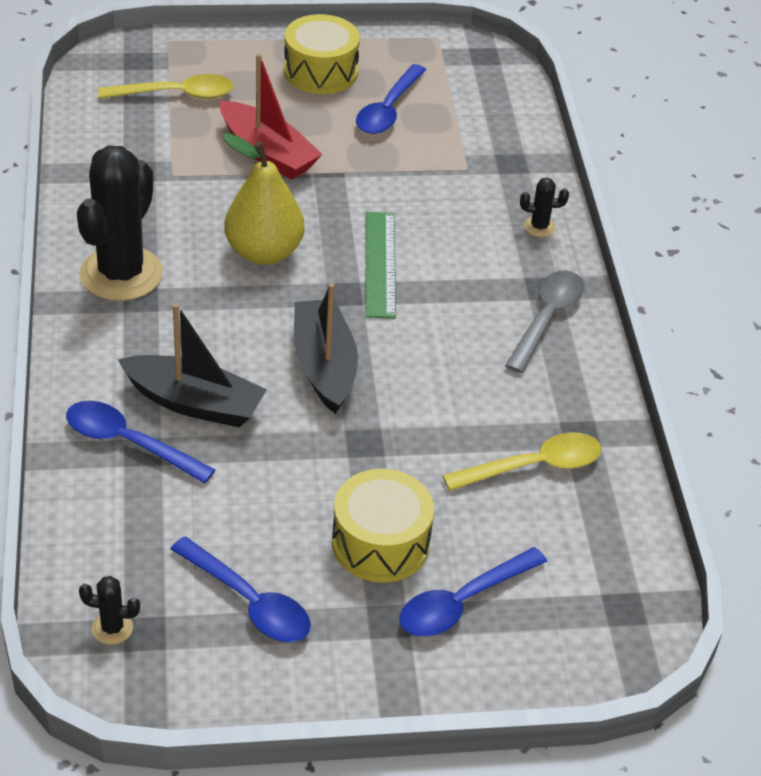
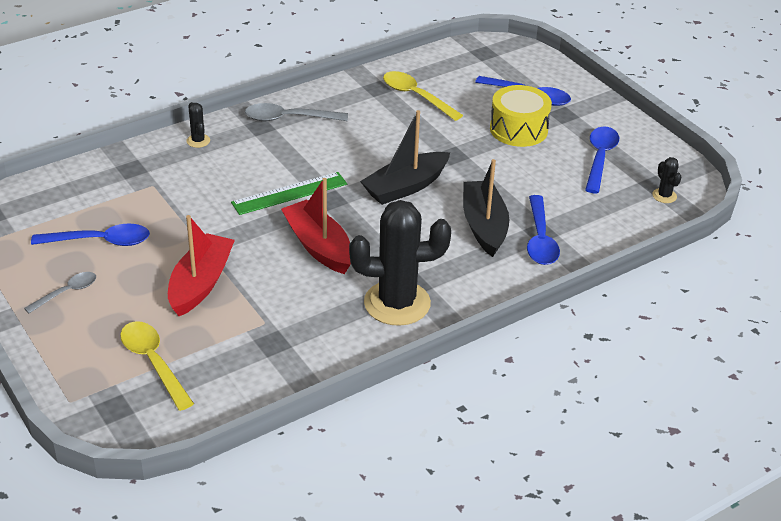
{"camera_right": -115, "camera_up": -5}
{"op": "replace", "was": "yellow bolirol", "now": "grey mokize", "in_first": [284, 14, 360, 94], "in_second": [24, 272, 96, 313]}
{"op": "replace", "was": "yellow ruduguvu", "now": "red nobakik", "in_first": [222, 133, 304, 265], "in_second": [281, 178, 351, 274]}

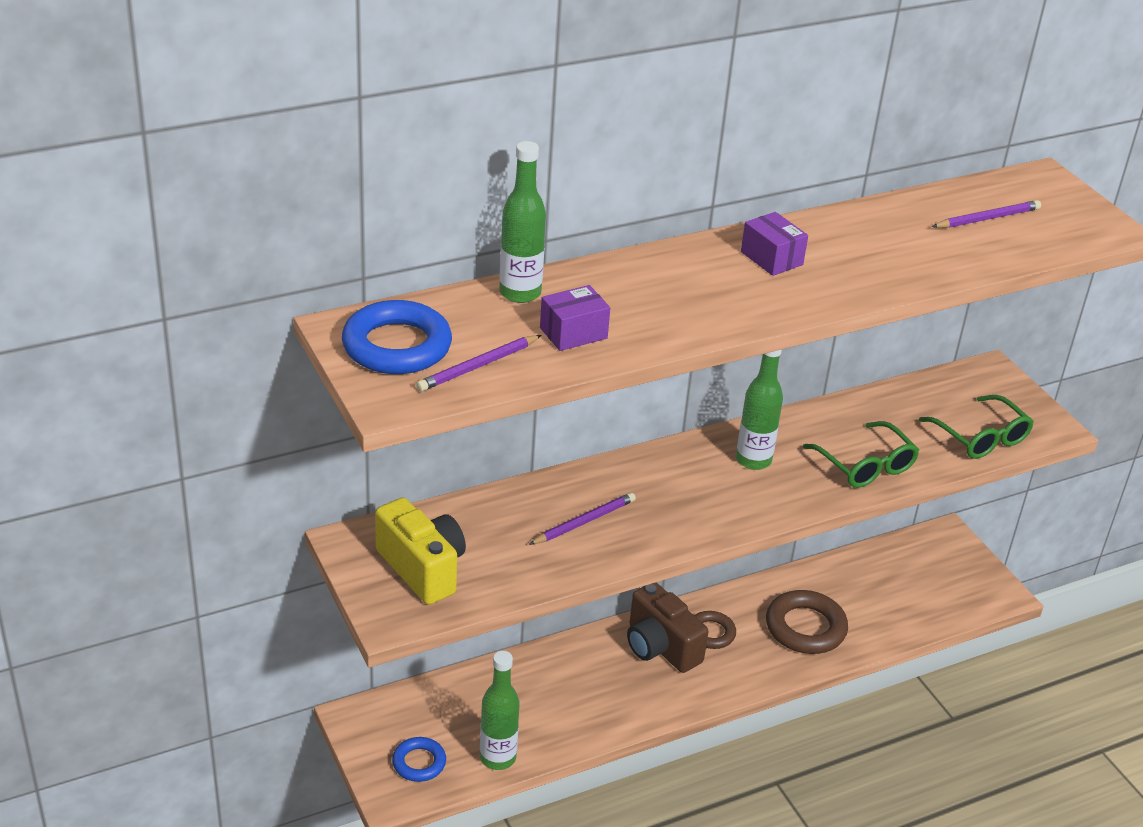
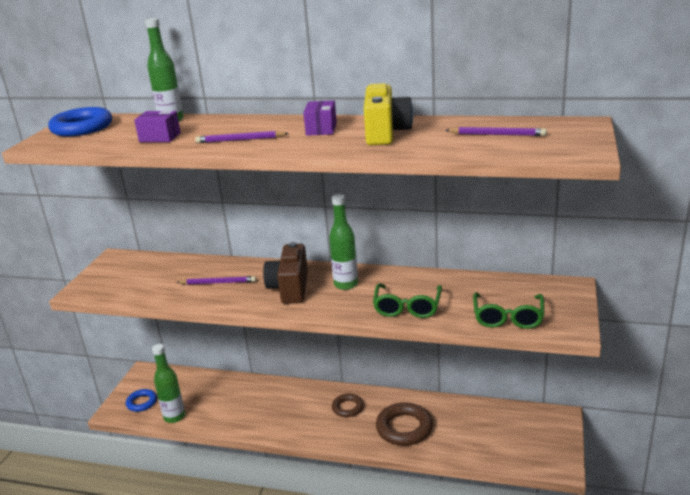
{"camera_right": 45, "camera_up": -10}
{"op": "move", "was": "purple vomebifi", "in_first": [416, 335, 541, 392], "in_second": [195, 131, 289, 143]}
{"op": "move", "was": "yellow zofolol", "in_first": [375, 498, 466, 605], "in_second": [364, 83, 413, 145]}
{"op": "move", "was": "brown zofolol", "in_first": [627, 583, 709, 673], "in_second": [263, 242, 308, 304]}

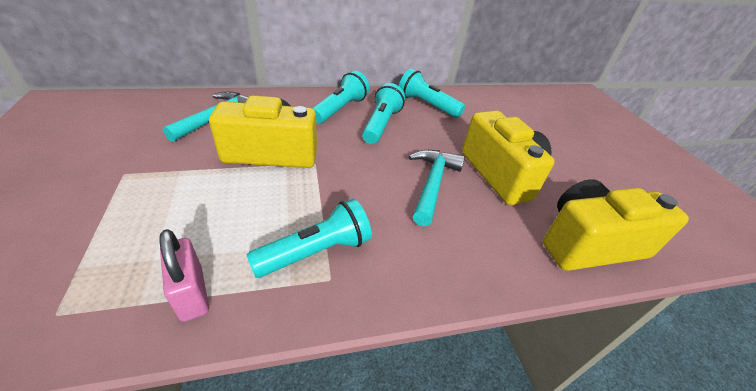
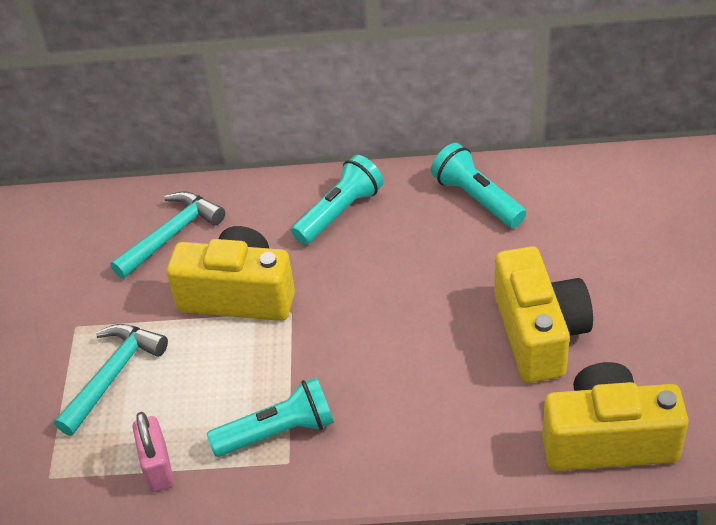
{"camera_right": 20, "camera_up": 5}
{"op": "delete", "was": "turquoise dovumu", "in_first": [362, 83, 405, 144]}
{"op": "move", "was": "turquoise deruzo", "in_first": [409, 150, 465, 226], "in_second": [54, 324, 168, 436]}

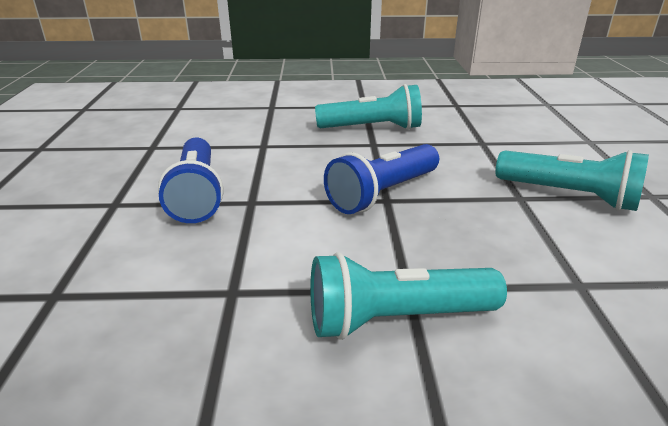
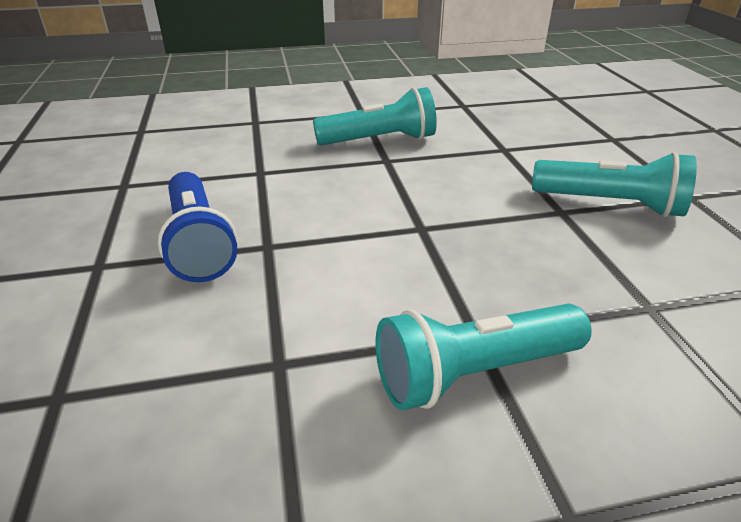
{"camera_right": -10, "camera_up": 5}
{"op": "delete", "was": "blue dovumu", "in_first": [324, 144, 439, 214]}

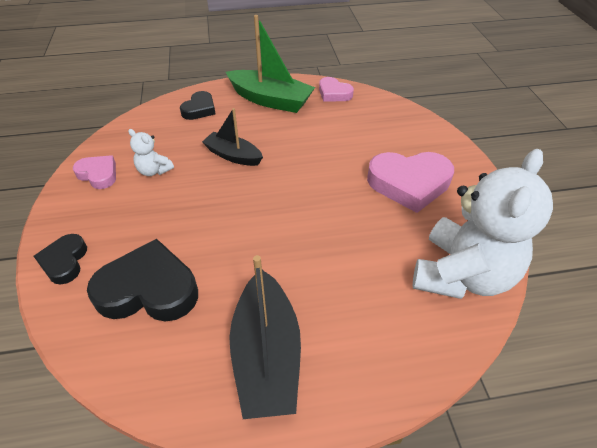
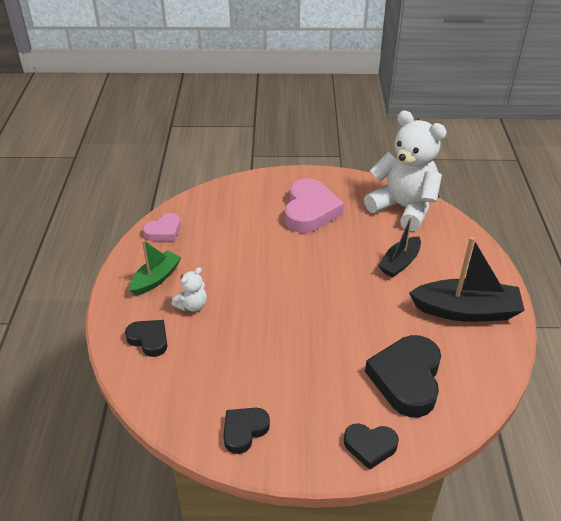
{"camera_right": -80, "camera_up": -5}
{"op": "resize", "was": "green nobakik", "in_first": [226, 15, 315, 113], "in_second": [129, 240, 181, 296], "ratio": 0.61}
{"op": "move", "was": "black nobakik", "in_first": [202, 108, 263, 166], "in_second": [378, 216, 421, 277]}
{"op": "move", "was": "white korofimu", "in_first": [128, 129, 174, 176], "in_second": [172, 267, 207, 312]}
{"op": "recolor", "was": "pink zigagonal", "now": "black zigagonal", "in_first": [73, 155, 116, 189], "in_second": [224, 408, 270, 454]}

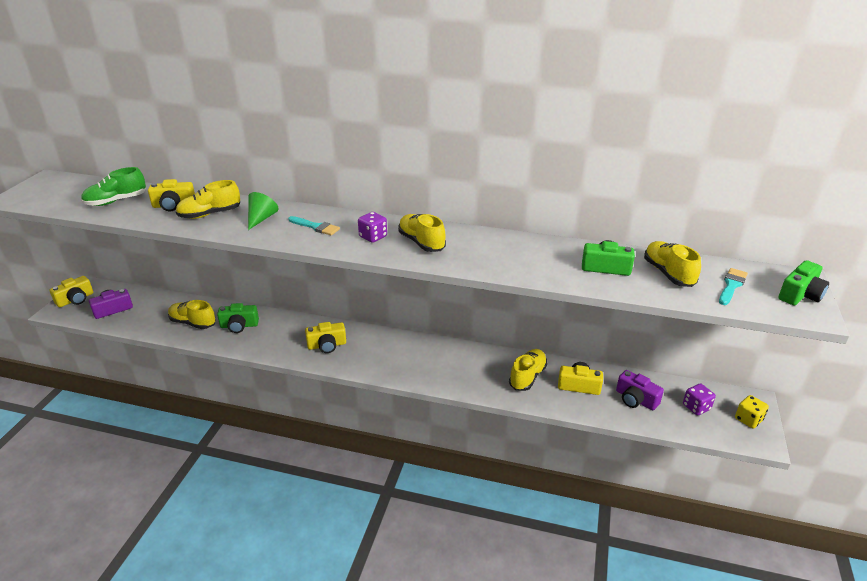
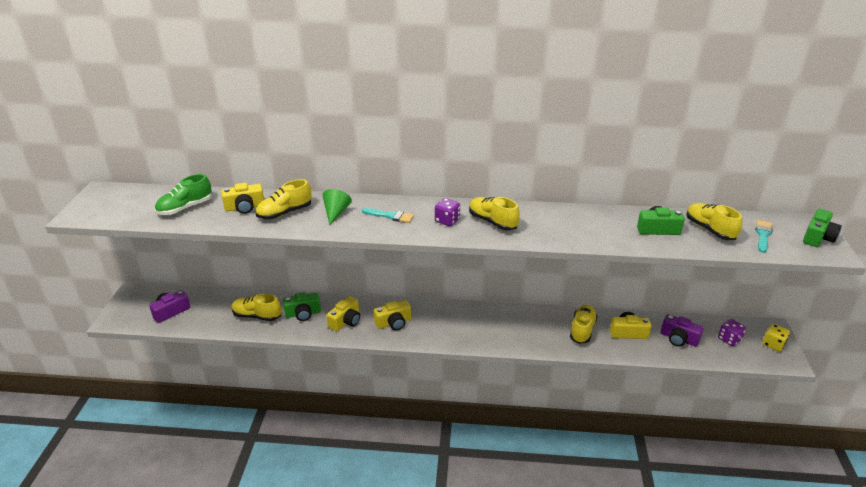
{"camera_right": -10, "camera_up": 0}
{"op": "move", "was": "yellow zofolol", "in_first": [50, 276, 94, 307], "in_second": [327, 296, 360, 331]}

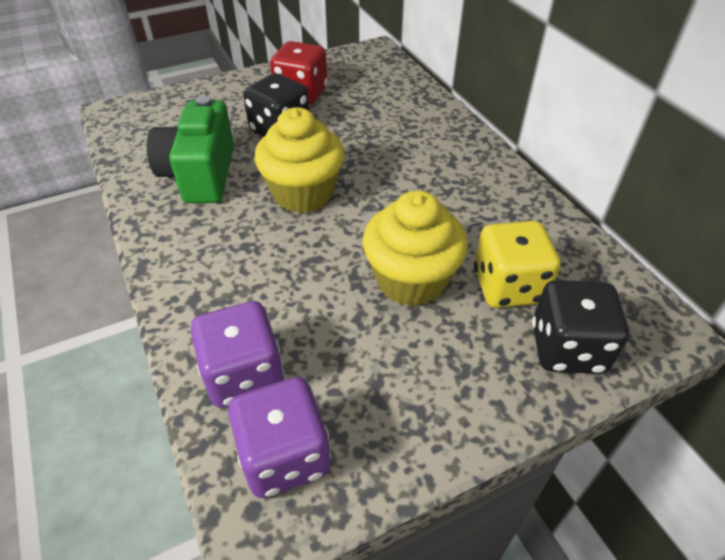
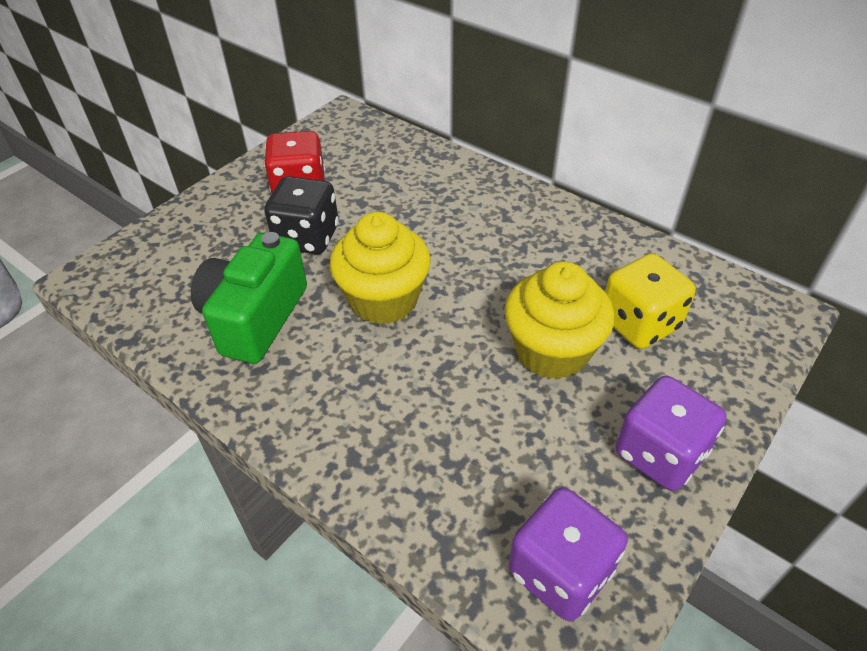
{"camera_right": -25, "camera_up": 0}
{"op": "rotate", "was": "green zofolol", "in_first": [147, 96, 234, 203], "in_second": [191, 232, 307, 364], "clockwise": 45}
{"op": "delete", "was": "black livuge", "in_first": [532, 280, 629, 374]}
{"op": "move", "was": "purple livuge", "in_first": [191, 301, 284, 408], "in_second": [615, 376, 727, 491]}

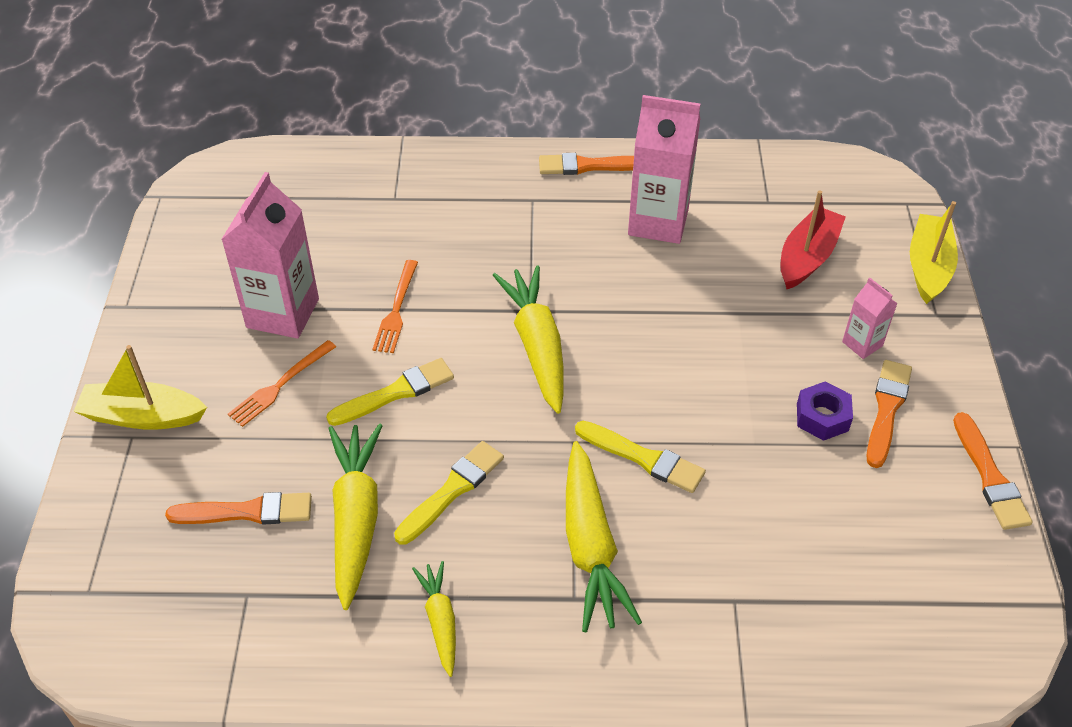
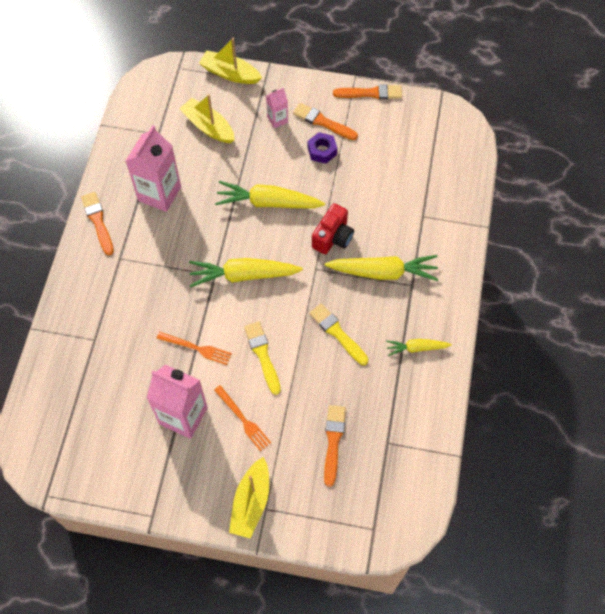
{"camera_right": -80, "camera_up": 15}
{"op": "rotate", "was": "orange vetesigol", "in_first": [539, 153, 634, 175], "in_second": [81, 192, 114, 255], "clockwise": 150}
{"op": "recolor", "was": "red nobakik", "now": "yellow nobakik", "in_first": [780, 190, 846, 289], "in_second": [179, 94, 235, 143]}
{"op": "replace", "was": "yellow vetesigol", "now": "red zofolol", "in_first": [575, 421, 706, 493], "in_second": [312, 203, 354, 254]}
{"op": "move", "was": "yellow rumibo", "in_first": [328, 423, 383, 610], "in_second": [215, 181, 325, 209]}

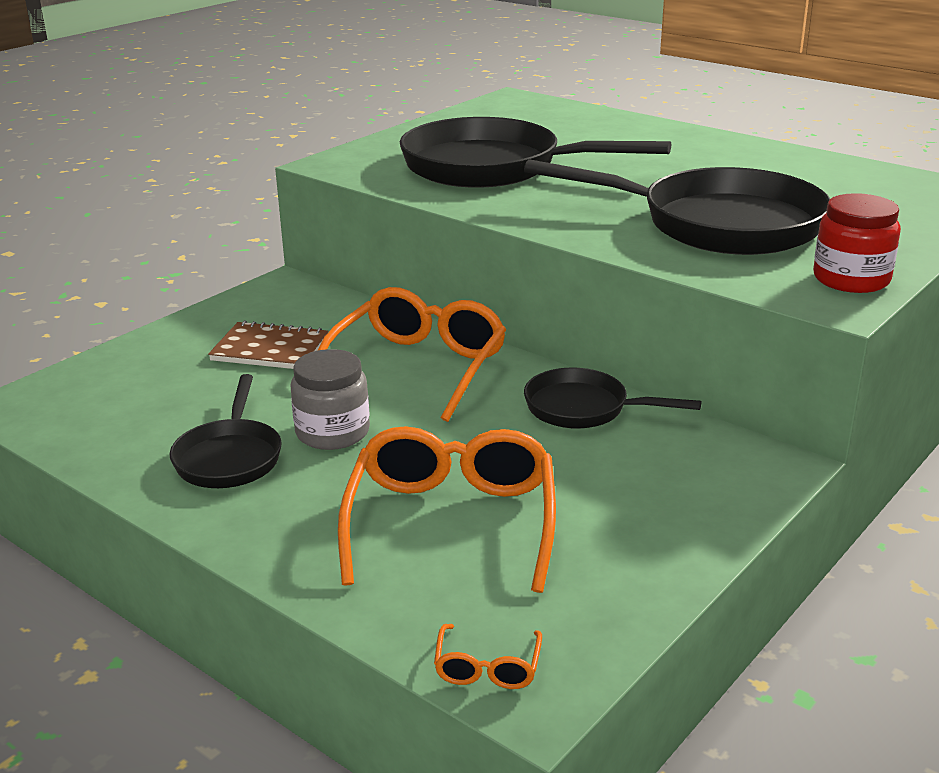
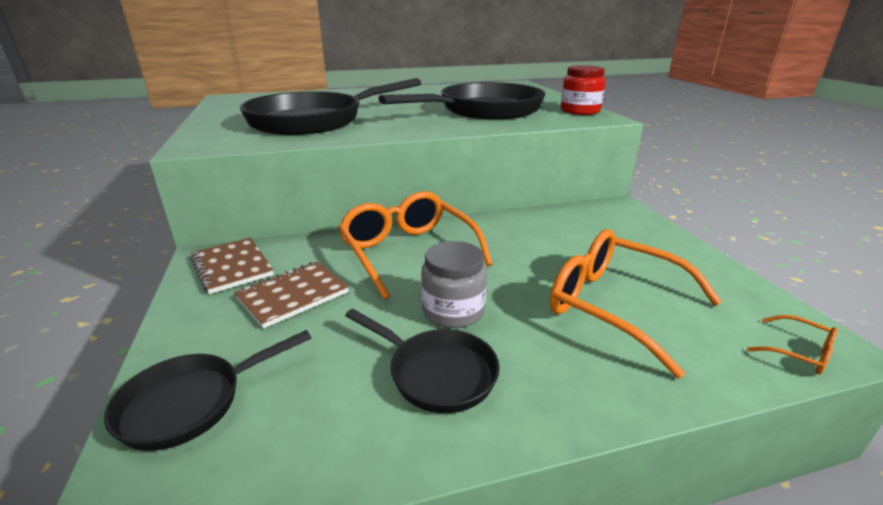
{"camera_right": -55, "camera_up": 0}
{"op": "move", "was": "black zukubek", "in_first": [524, 368, 701, 429], "in_second": [104, 330, 311, 451]}
{"op": "insert", "now": "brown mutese", "in_second": [190, 237, 274, 294]}

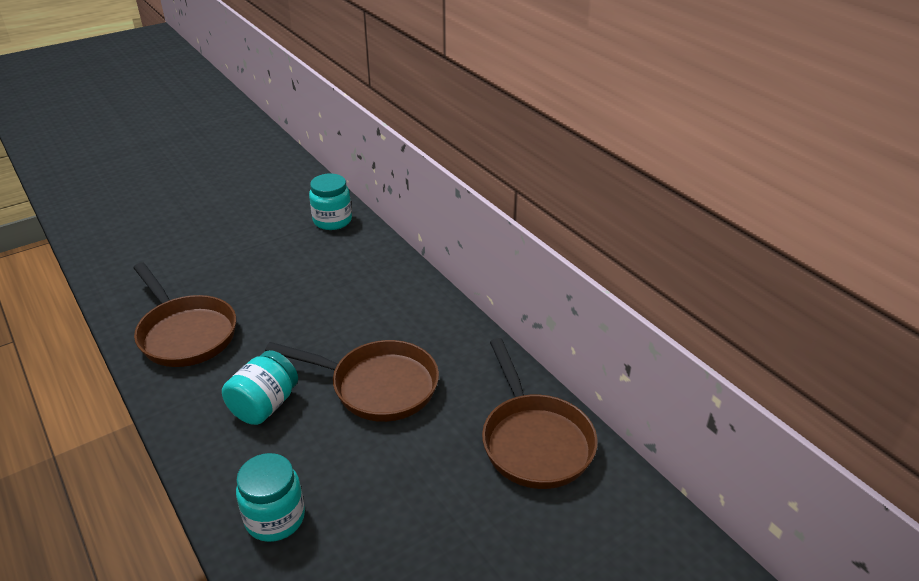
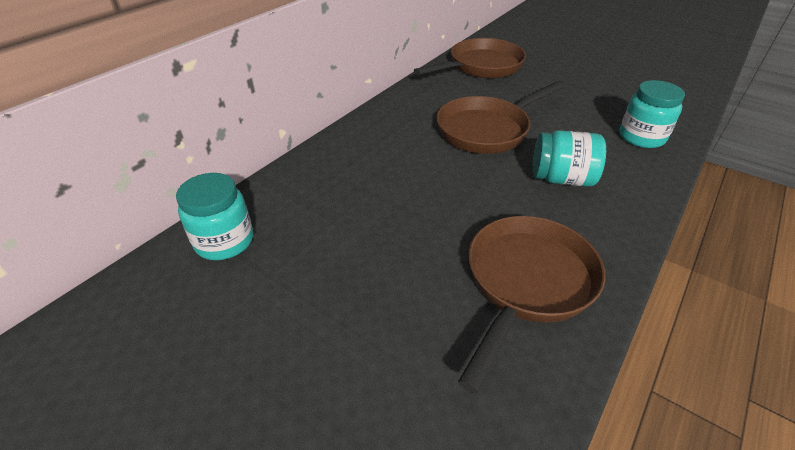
{"camera_right": -110, "camera_up": 5}
{"op": "rotate", "was": "brown zukubek", "in_first": [265, 340, 439, 422], "in_second": [436, 81, 566, 154], "clockwise": -120}

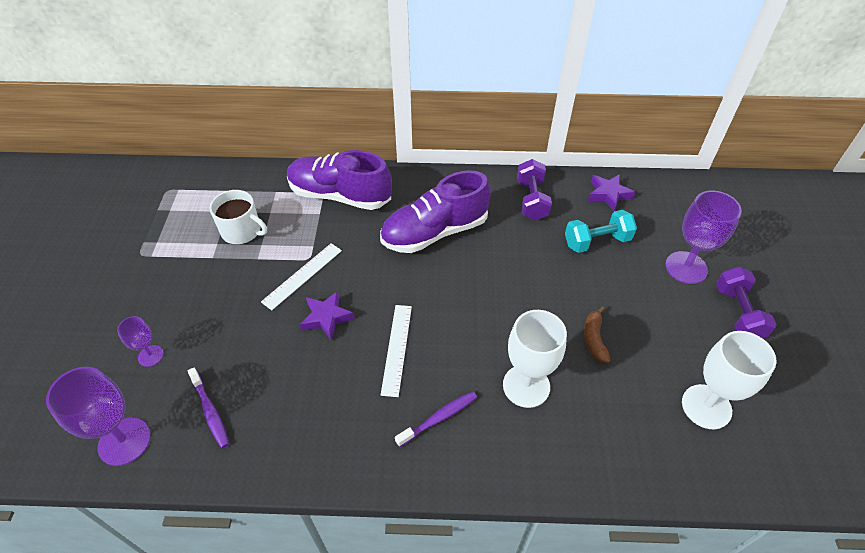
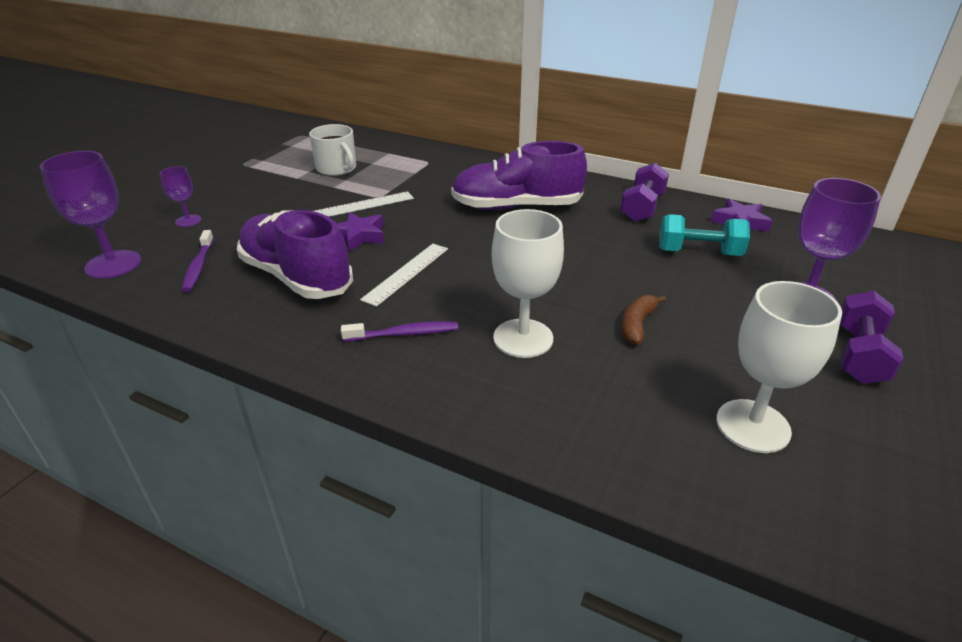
{"camera_right": 25, "camera_up": -15}
{"op": "move", "was": "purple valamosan", "in_first": [287, 150, 392, 210], "in_second": [237, 210, 353, 299]}

